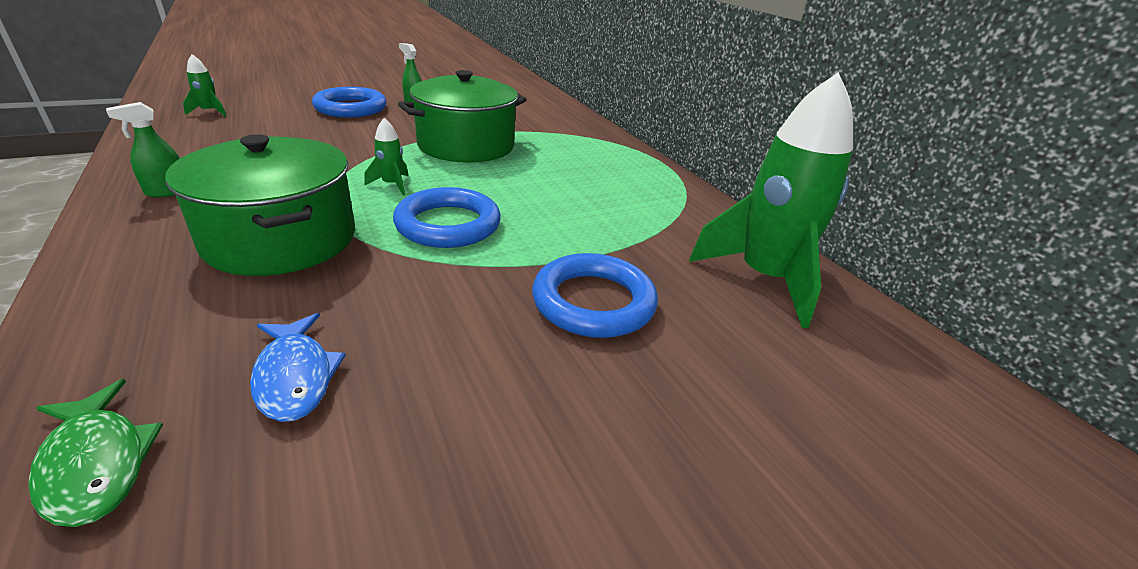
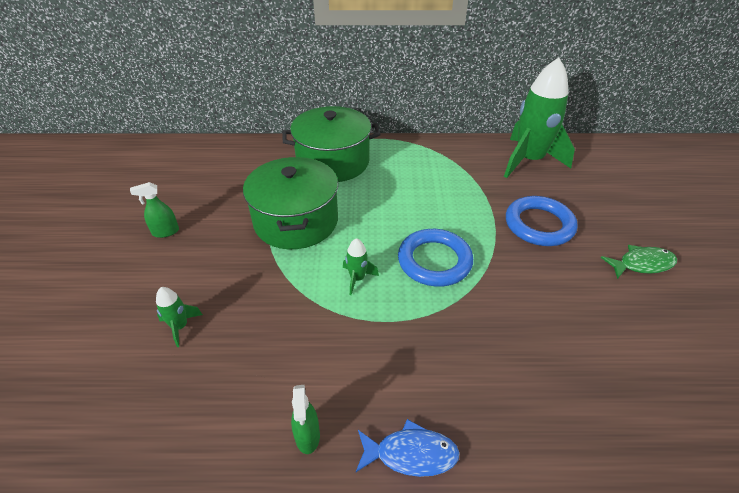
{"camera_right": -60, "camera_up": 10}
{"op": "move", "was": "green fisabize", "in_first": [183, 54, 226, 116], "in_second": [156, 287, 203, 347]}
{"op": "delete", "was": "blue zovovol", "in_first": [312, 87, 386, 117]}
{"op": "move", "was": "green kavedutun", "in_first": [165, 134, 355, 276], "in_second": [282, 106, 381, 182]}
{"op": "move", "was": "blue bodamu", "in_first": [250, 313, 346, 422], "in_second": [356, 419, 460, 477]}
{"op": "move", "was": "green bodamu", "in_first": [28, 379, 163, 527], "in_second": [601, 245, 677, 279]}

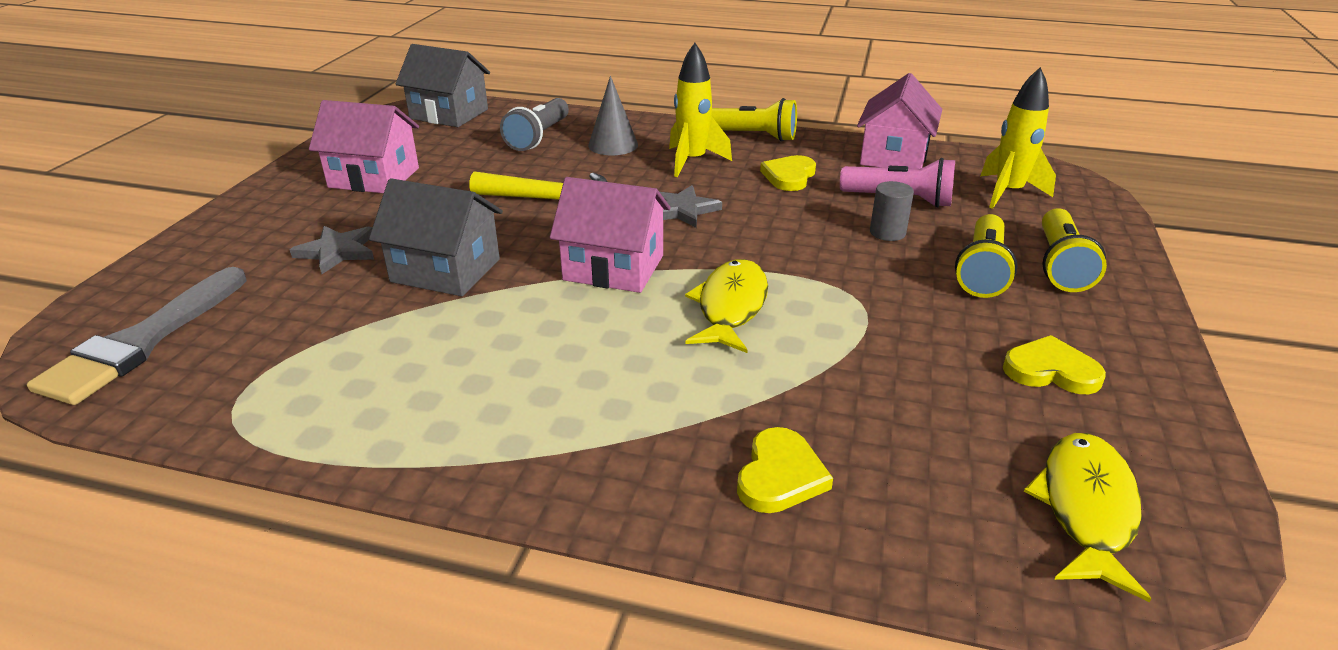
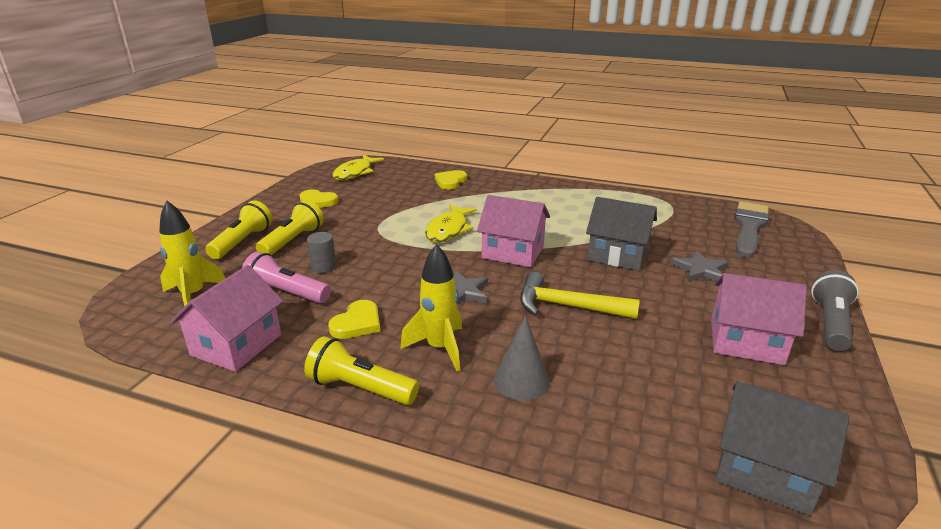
{"camera_right": -175, "camera_up": -5}
{"op": "move", "was": "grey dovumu", "in_first": [500, 98, 569, 151], "in_second": [811, 270, 859, 351]}

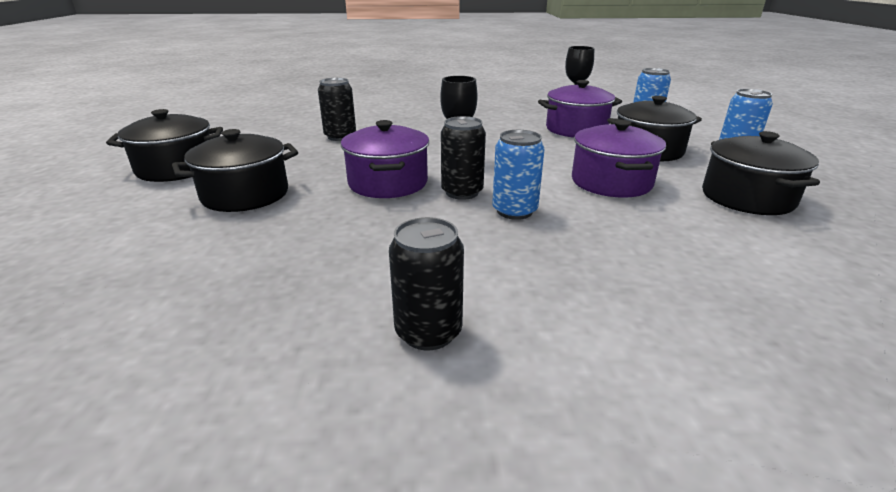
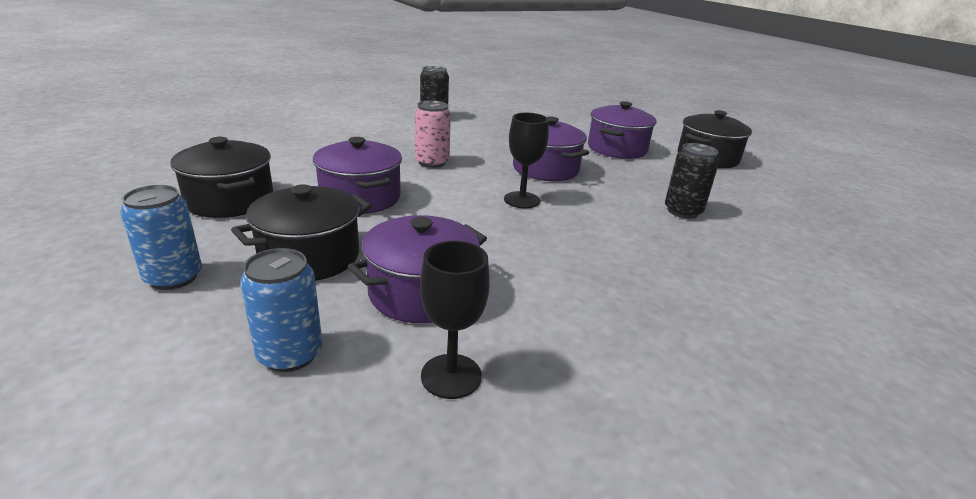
{"camera_right": 150, "camera_up": 0}
{"op": "delete", "was": "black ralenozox", "in_first": [441, 116, 486, 200]}
{"op": "recolor", "was": "black kavedutun", "now": "purple kavedutun", "in_first": [172, 129, 298, 212], "in_second": [588, 101, 656, 159]}
{"op": "recolor", "was": "blue ralenozox", "now": "pink ralenozox", "in_first": [492, 130, 545, 220], "in_second": [415, 100, 451, 168]}

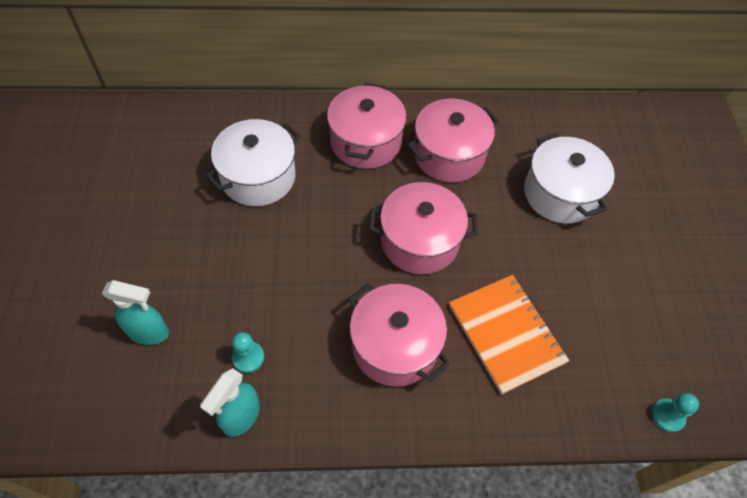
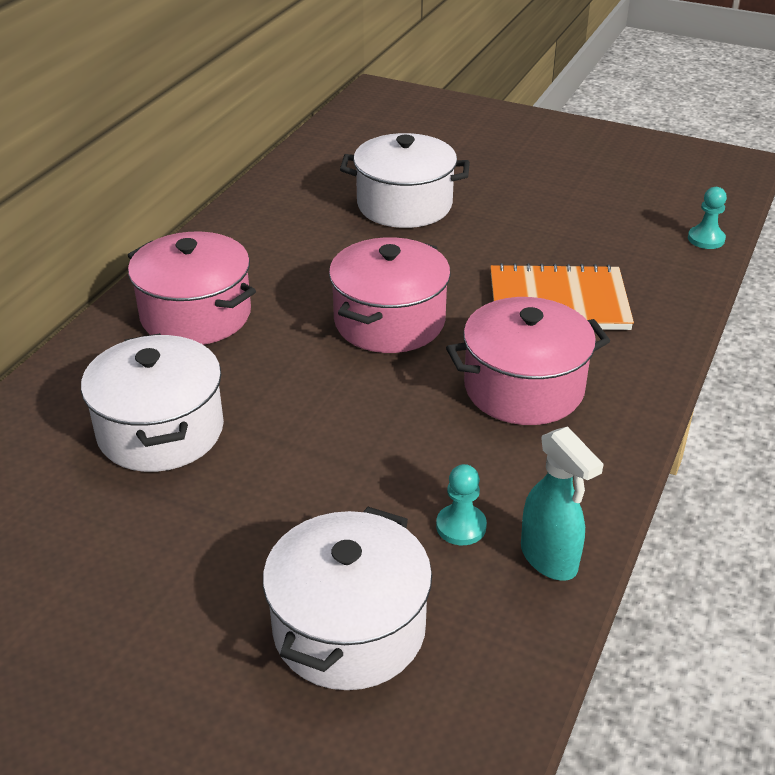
{"camera_right": -60, "camera_up": -20}
{"op": "delete", "was": "pink kavedutun", "in_first": [407, 98, 499, 182]}
{"op": "replace", "was": "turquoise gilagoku", "now": "white kavedutun", "in_first": [102, 280, 169, 345], "in_second": [263, 507, 432, 690]}

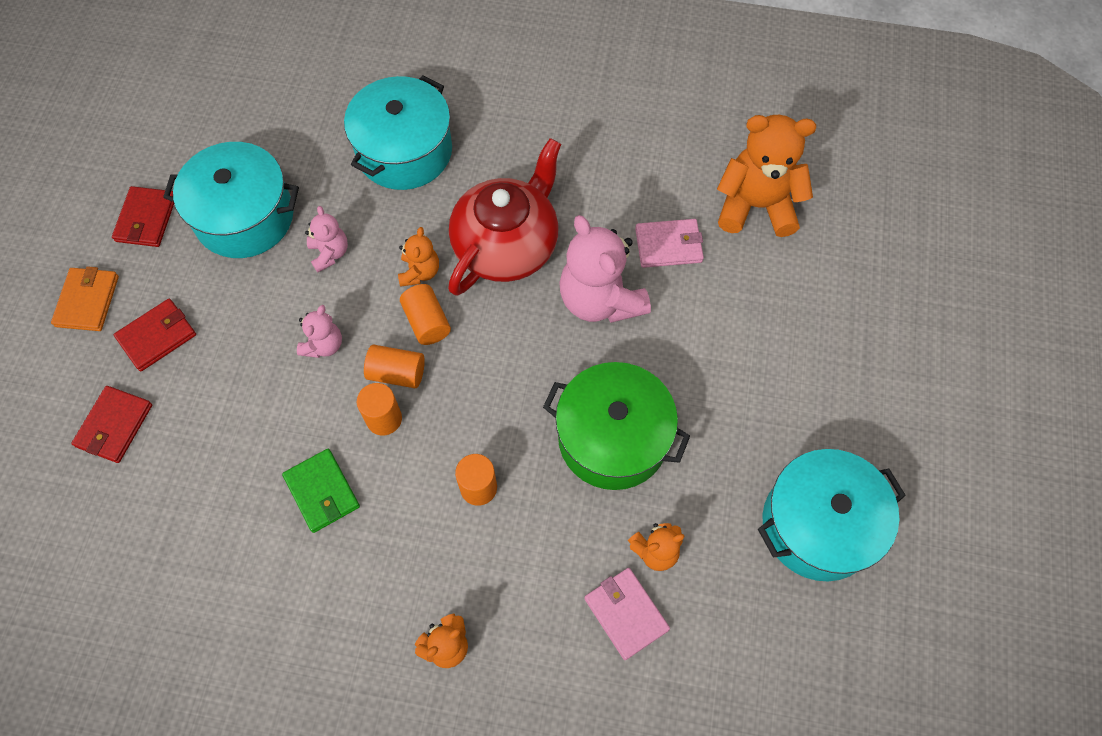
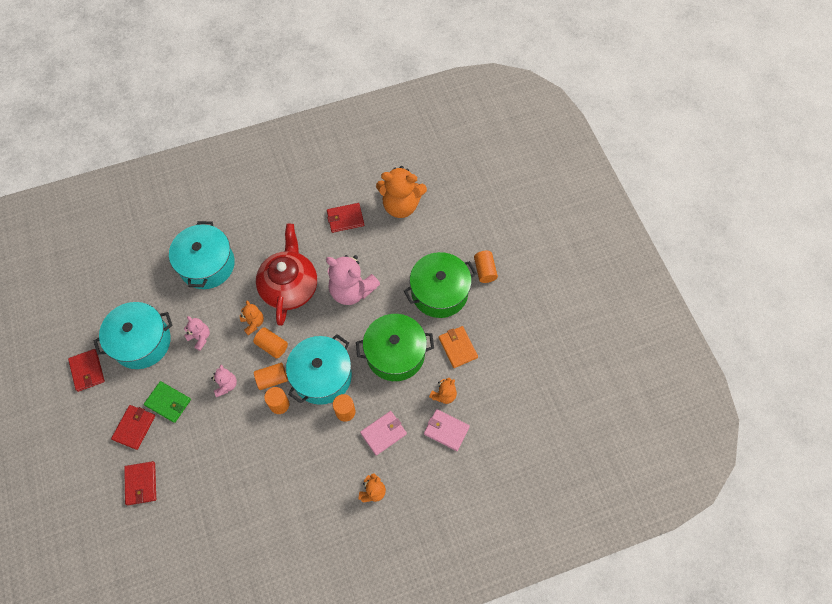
{"camera_right": -30, "camera_up": 0}
{"op": "rotate", "was": "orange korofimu", "in_first": [717, 115, 816, 237], "in_second": [376, 166, 427, 218], "clockwise": -150}
{"op": "move", "was": "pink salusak", "in_first": [635, 219, 704, 268], "in_second": [360, 411, 407, 456]}
{"op": "move", "was": "orange salusak", "in_first": [51, 266, 119, 331], "in_second": [439, 326, 478, 368]}
{"op": "move", "was": "green salusak", "in_first": [282, 449, 360, 533], "in_second": [144, 381, 191, 423]}
{"op": "move", "was": "turquoise kavedutun", "in_first": [758, 449, 906, 581], "in_second": [286, 334, 352, 405]}
{"op": "insert", "now": "red salusak", "in_second": [327, 203, 364, 233]}
{"op": "insert", "now": "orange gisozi", "in_second": [474, 251, 498, 283]}
{"op": "insert", "now": "green kavedutun", "in_second": [404, 252, 477, 318]}

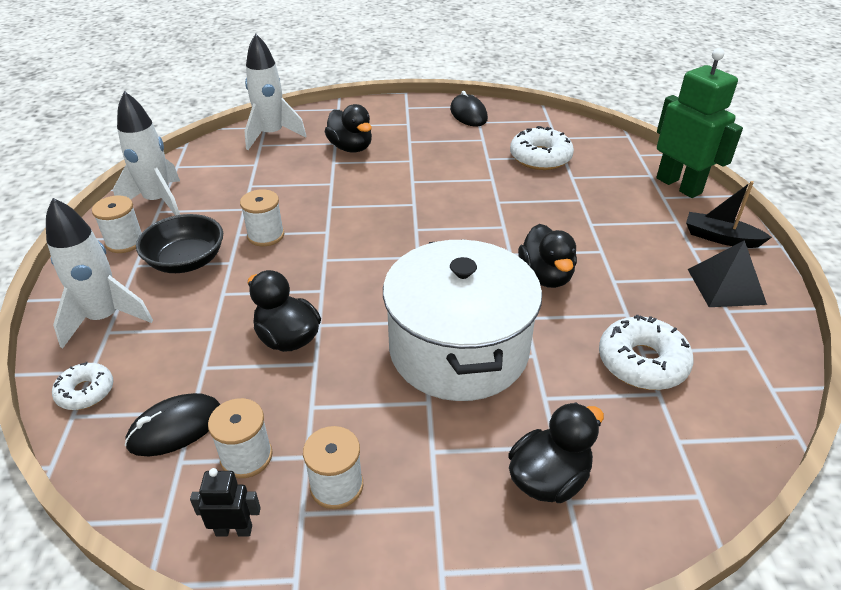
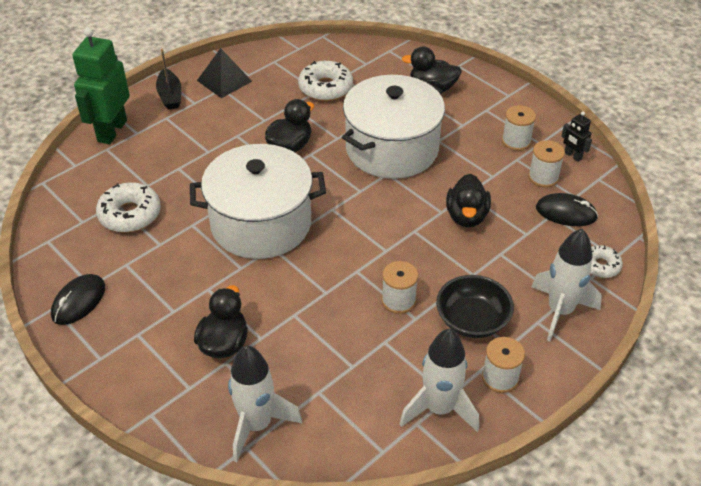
{"camera_right": -130, "camera_up": 5}
{"op": "insert", "now": "white kavedutun", "in_second": [190, 144, 326, 259]}

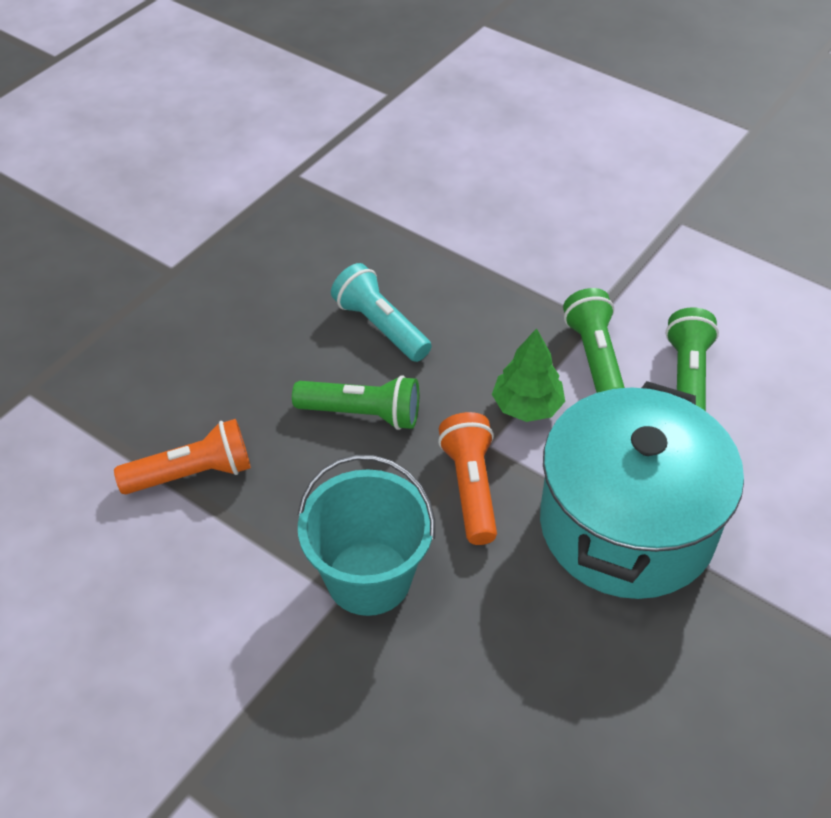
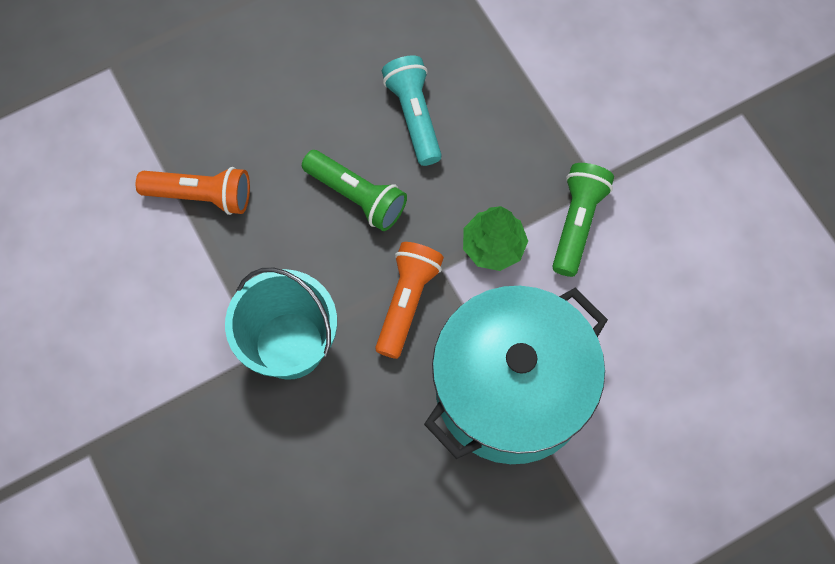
{"camera_right": 25, "camera_up": 20}
{"op": "delete", "was": "green dovumu", "in_first": [666, 307, 719, 411]}

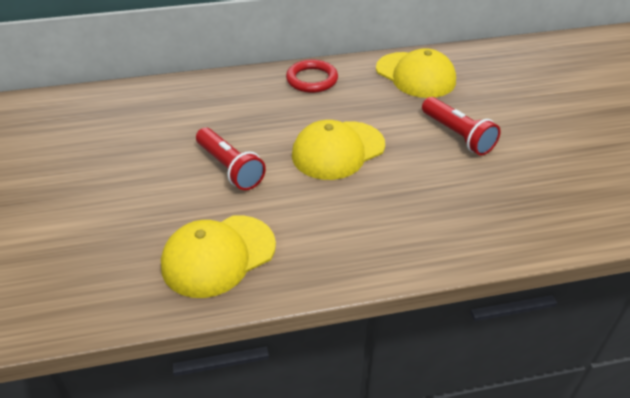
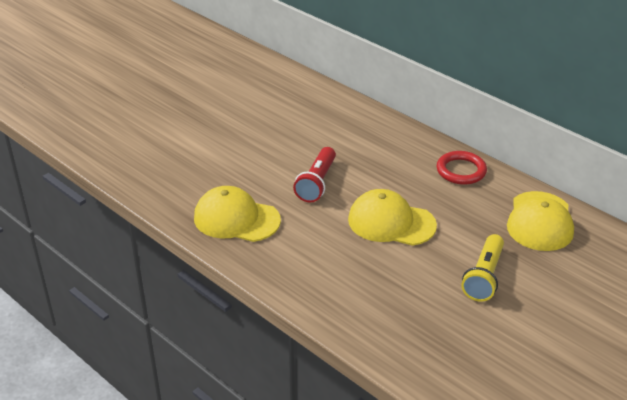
{"camera_right": 55, "camera_up": -5}
{"op": "recolor", "was": "red dovumu", "now": "yellow dovumu", "in_first": [422, 97, 501, 155], "in_second": [461, 234, 504, 302]}

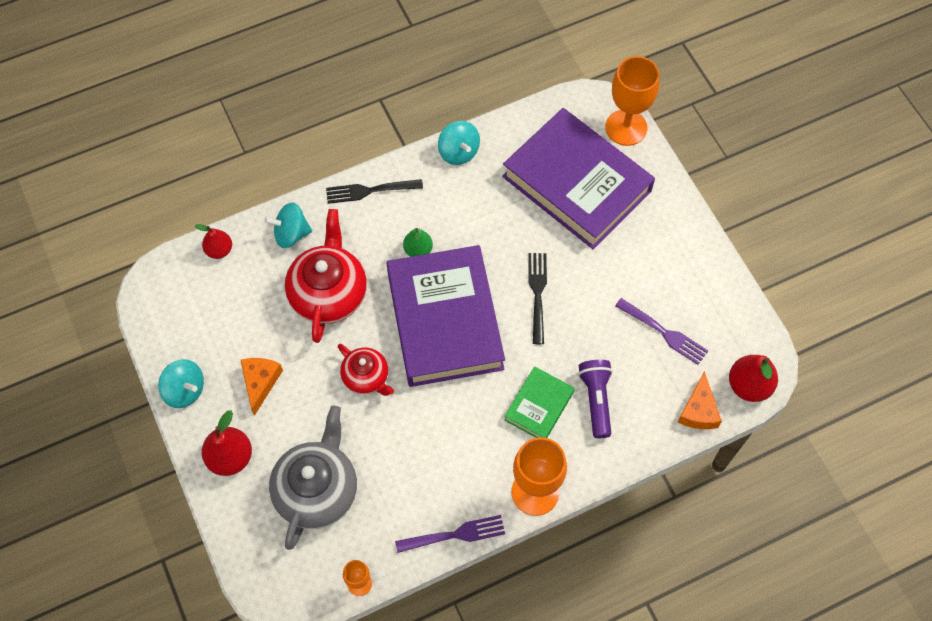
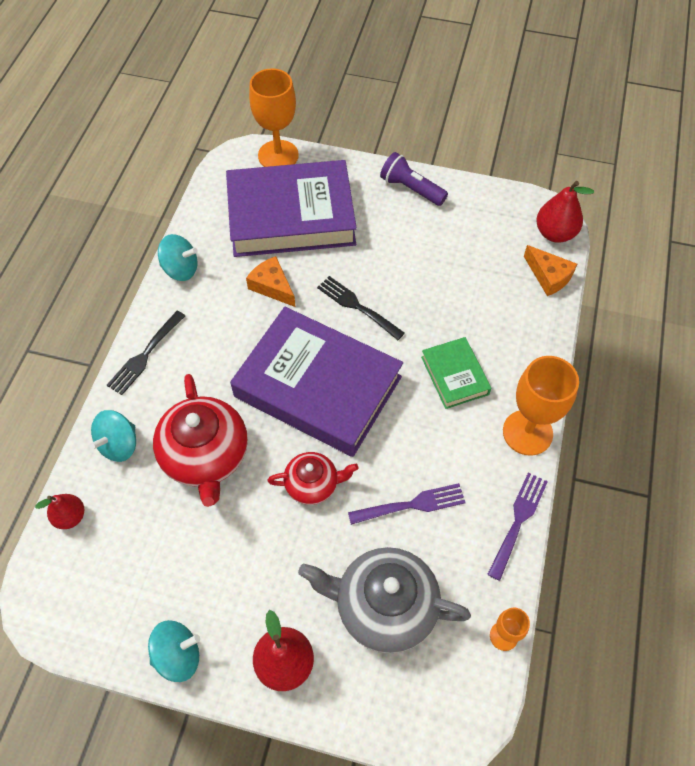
{"camera_right": -50, "camera_up": -5}
{"op": "rotate", "was": "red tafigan", "in_first": [285, 209, 367, 343], "in_second": [153, 374, 248, 507], "clockwise": -150}
{"op": "delete", "was": "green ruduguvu", "in_first": [403, 228, 433, 257]}
{"op": "move", "was": "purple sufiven", "in_first": [615, 298, 708, 365], "in_second": [348, 483, 466, 525]}
{"op": "move", "was": "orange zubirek", "in_first": [241, 358, 283, 416], "in_second": [246, 256, 295, 307]}
{"op": "move", "was": "purple dovumu", "in_first": [578, 360, 613, 438], "in_second": [380, 152, 448, 206]}
{"op": "rotate", "was": "grey tafigan", "in_first": [269, 405, 357, 550], "in_second": [298, 547, 471, 653], "clockwise": -45}

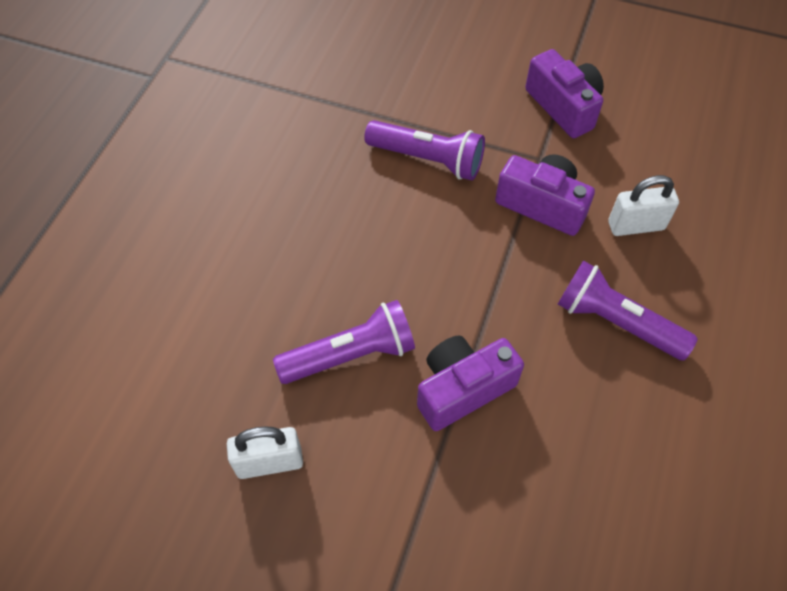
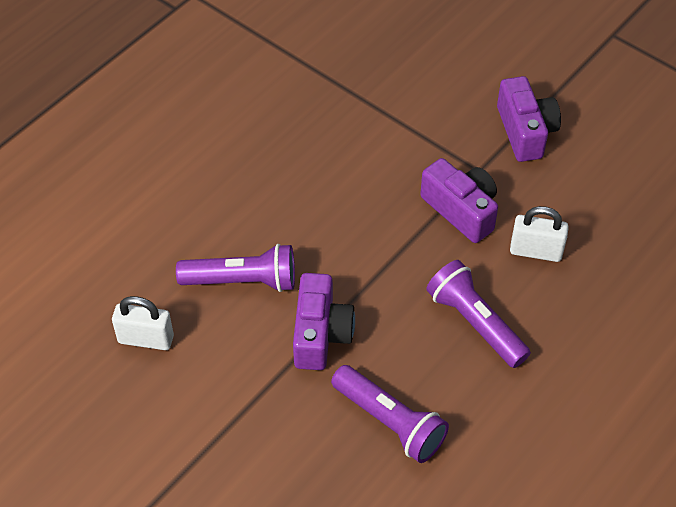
{"camera_right": 20, "camera_up": -5}
{"op": "move", "was": "purple dovumu", "in_first": [364, 120, 485, 180], "in_second": [331, 365, 449, 463]}
{"op": "rotate", "was": "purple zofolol", "in_first": [417, 335, 524, 431], "in_second": [293, 273, 355, 370], "clockwise": 105}

